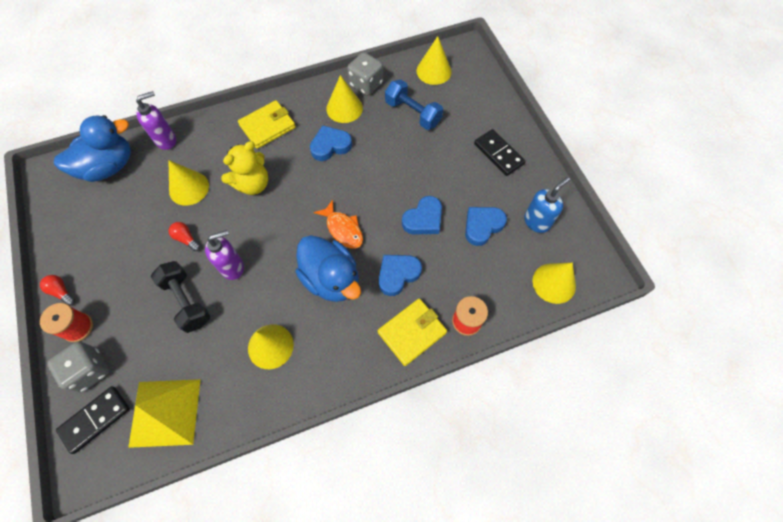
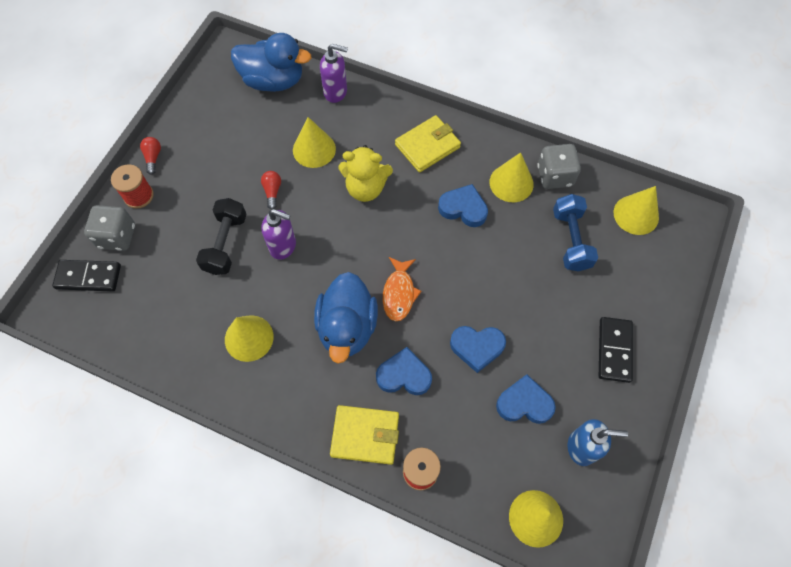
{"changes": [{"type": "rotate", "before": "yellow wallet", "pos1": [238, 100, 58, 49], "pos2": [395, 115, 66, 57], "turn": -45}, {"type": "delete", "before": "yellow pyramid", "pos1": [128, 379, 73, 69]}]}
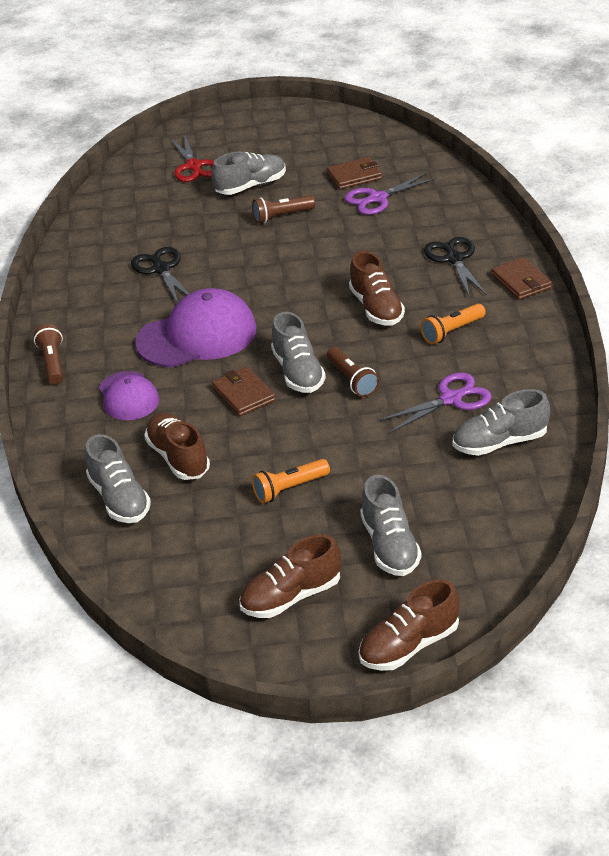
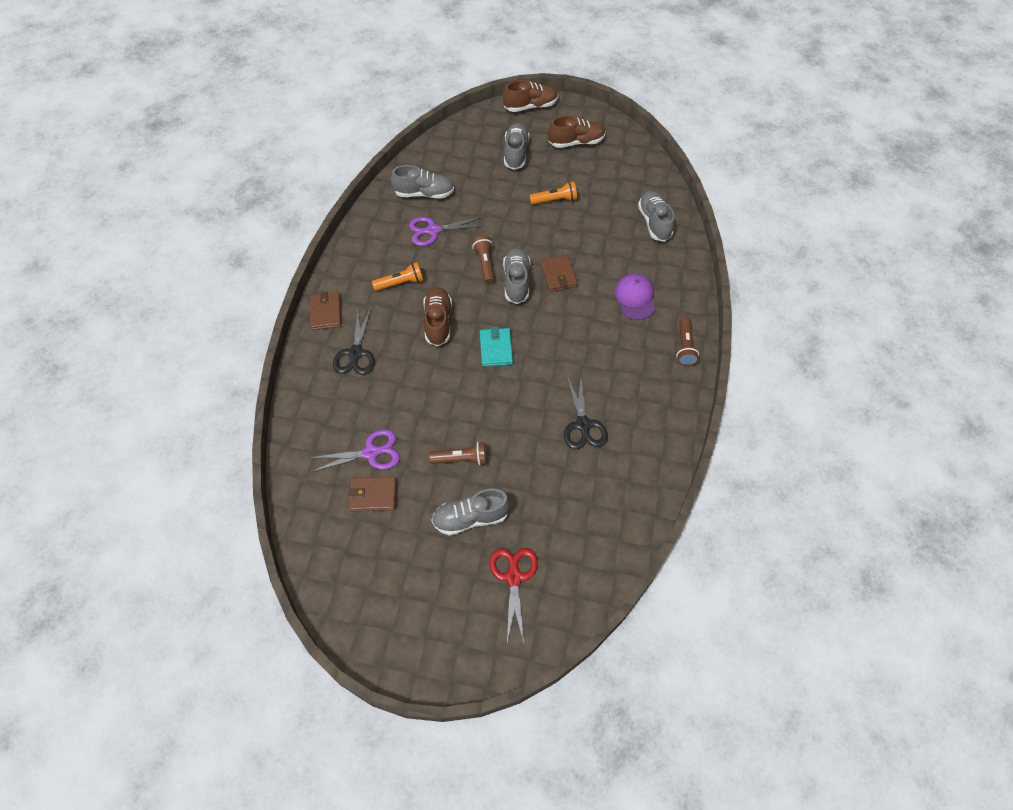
{"changes": [{"type": "insert", "after": "turquoise wallet", "pos2": [480, 327, 33, 40]}, {"type": "delete", "before": "purple cap", "pos1": [135, 288, 121, 80]}, {"type": "delete", "before": "brown shoe", "pos1": [144, 412, 66, 68]}]}
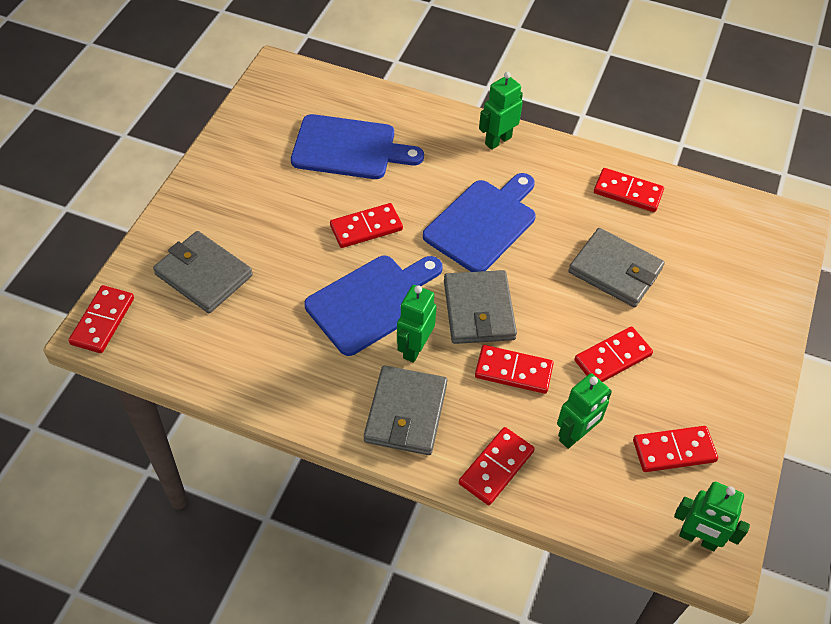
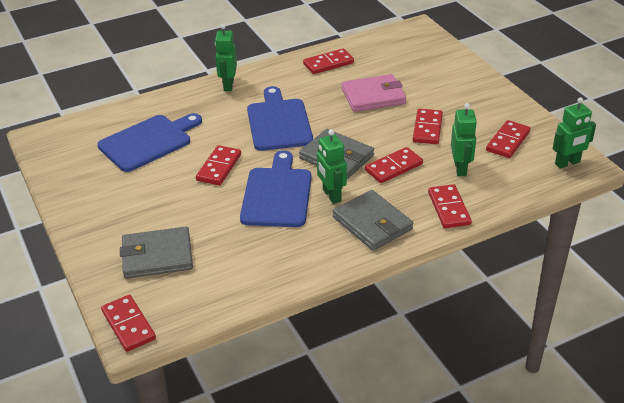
{"changes": [{"type": "recolor", "before": "grey wallet", "after": "pink wallet", "pos1": [568, 228, 97, 79], "pos2": [342, 74, 64, 38]}]}
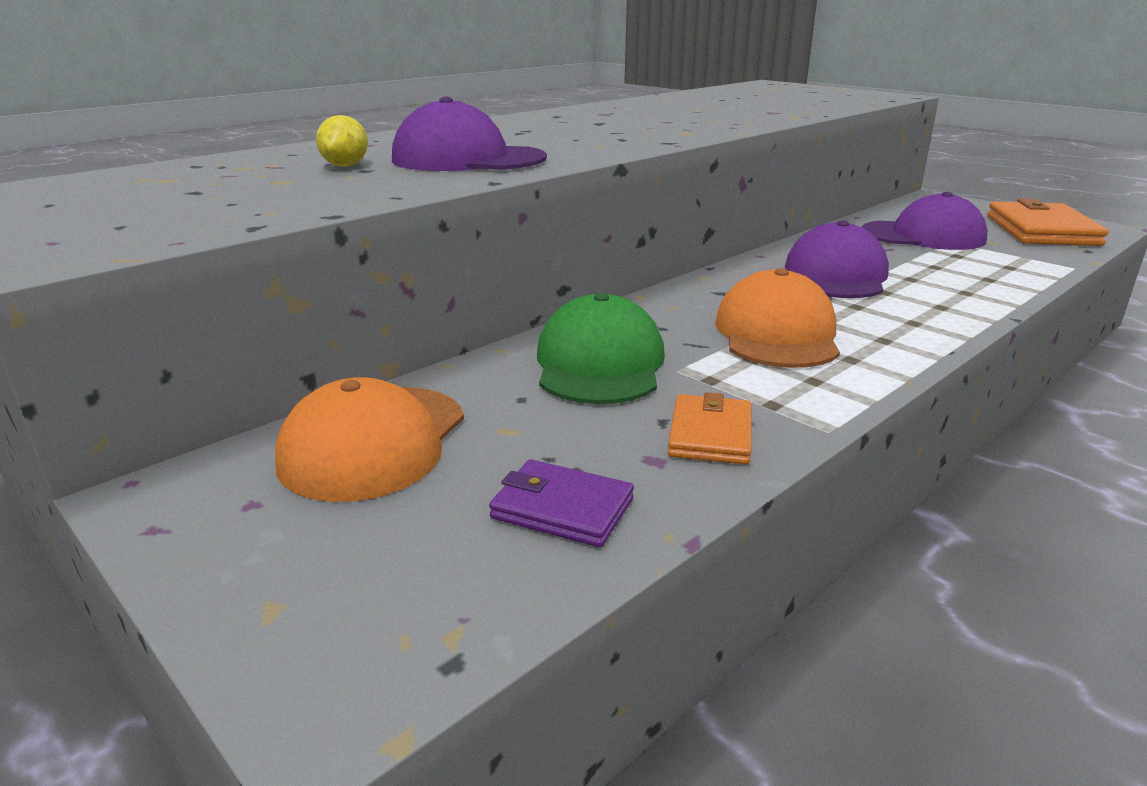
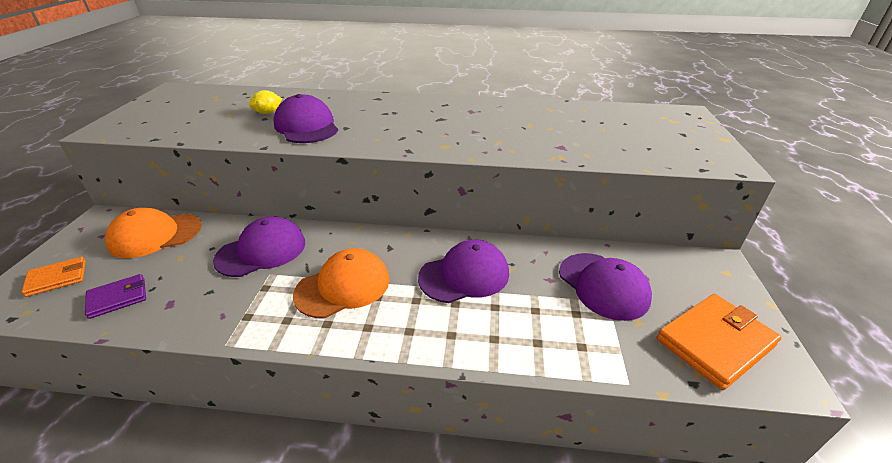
{"changes": [{"type": "move", "before": "orange wallet", "pos1": [668, 392, 84, 73], "pos2": [21, 257, 65, 40]}, {"type": "rotate", "before": "purple wallet", "pos1": [489, 459, 145, 88], "pos2": [85, 274, 61, 45], "turn": 75}, {"type": "recolor", "before": "green cap", "after": "purple cap", "pos1": [537, 293, 128, 111], "pos2": [213, 216, 92, 61]}]}
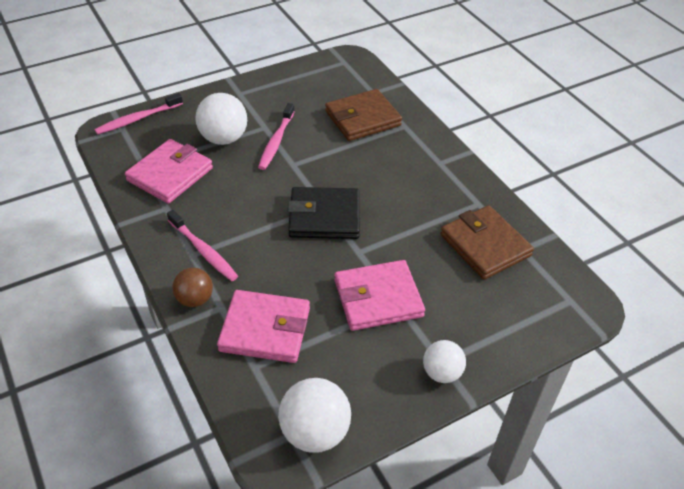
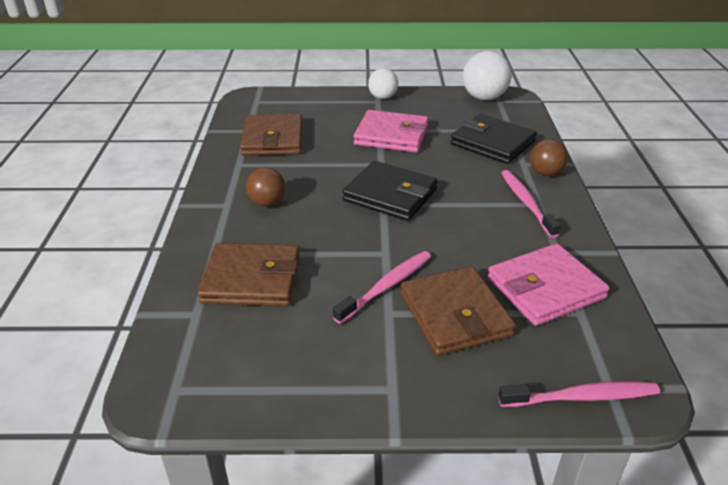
{"changes": [{"type": "insert", "after": "brown ball", "pos2": [246, 167, 39, 39]}, {"type": "replace", "before": "white ball", "after": "brown wallet", "pos1": [195, 93, 52, 52], "pos2": [401, 266, 115, 89]}, {"type": "recolor", "before": "pink wallet", "after": "black wallet", "pos1": [217, 290, 93, 73], "pos2": [451, 114, 86, 50]}]}
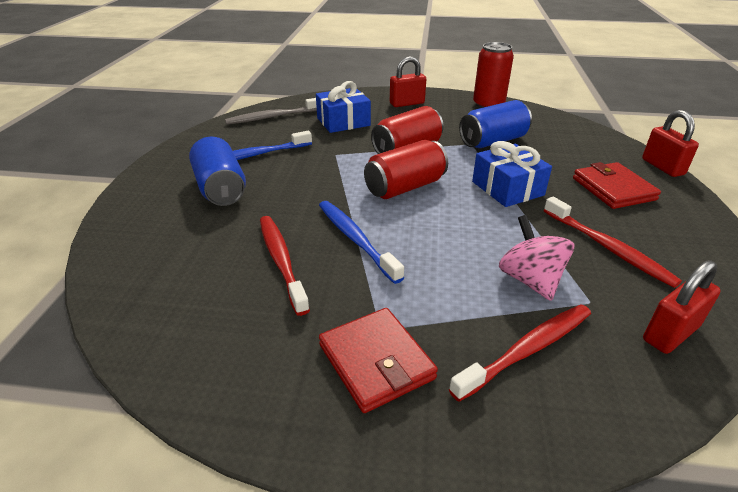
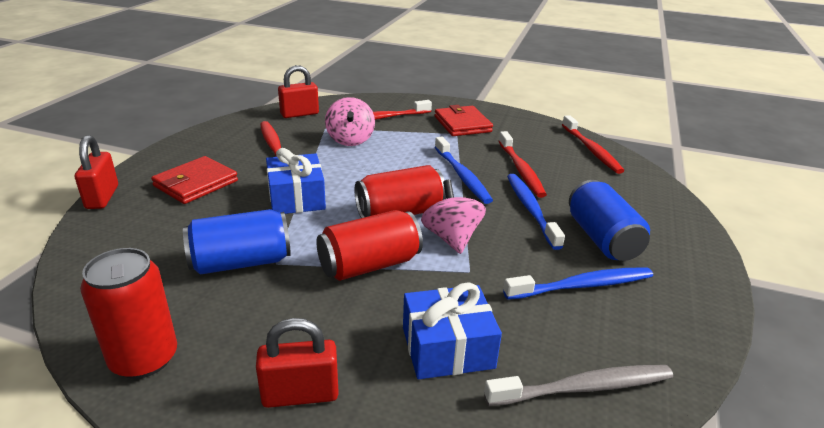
{"changes": [{"type": "rotate", "before": "red wallet", "pos1": [573, 162, 88, 47], "pos2": [151, 156, 87, 48], "turn": 45}, {"type": "insert", "after": "pink spinning top", "pos2": [421, 180, 65, 74]}, {"type": "insert", "after": "blue toothbrush", "pos2": [507, 174, 58, 76]}, {"type": "insert", "after": "red toothbrush", "pos2": [562, 115, 62, 59]}]}
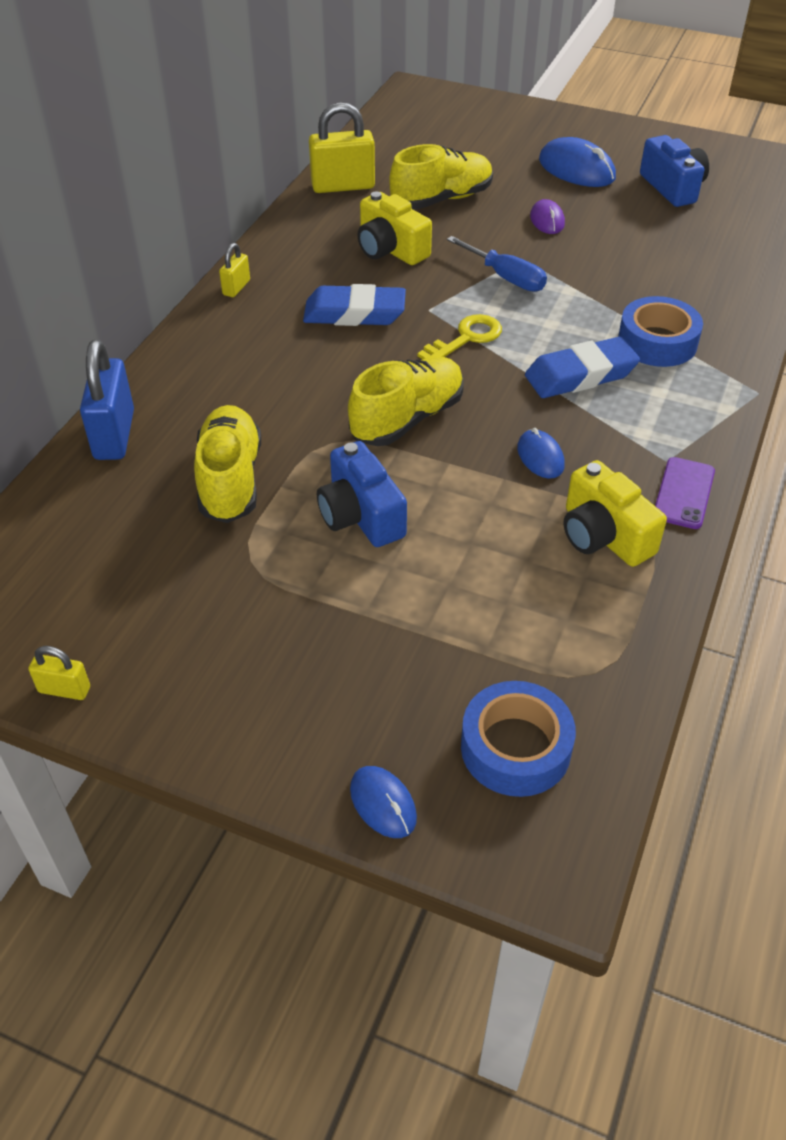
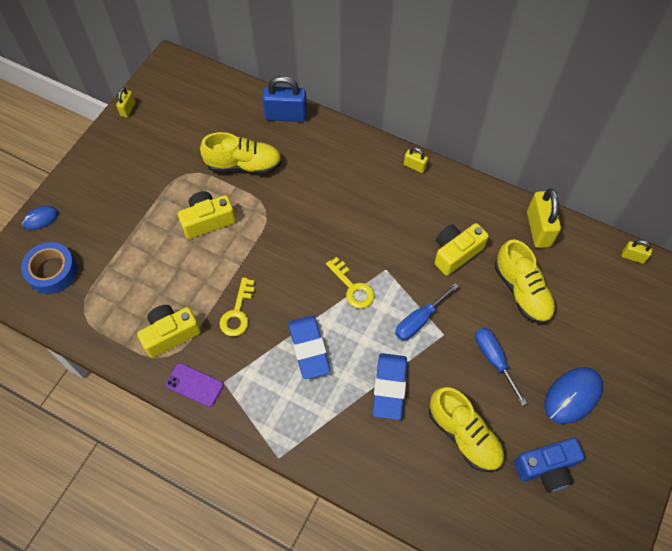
{"changes": [{"type": "recolor", "before": "blue camera", "after": "yellow camera", "pos1": [317, 441, 90, 106], "pos2": [178, 191, 58, 48]}, {"type": "replace", "before": "blue mouse", "after": "yellow key", "pos1": [517, 428, 48, 51], "pos2": [220, 278, 35, 58]}, {"type": "move", "before": "blue eraser", "pos1": [303, 284, 103, 42], "pos2": [372, 353, 35, 67]}, {"type": "move", "before": "yellow shoe", "pos1": [348, 356, 116, 90], "pos2": [429, 387, 75, 85]}, {"type": "replace", "before": "purple mouse", "after": "blue screwdriver", "pos1": [530, 199, 35, 35], "pos2": [475, 328, 53, 78]}, {"type": "insert", "after": "yellow padlock", "pos2": [621, 240, 31, 24]}, {"type": "delete", "before": "blue tape", "pos1": [618, 296, 85, 71]}]}
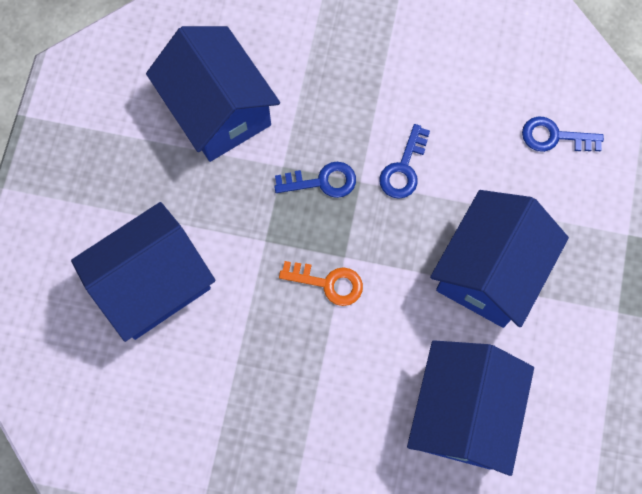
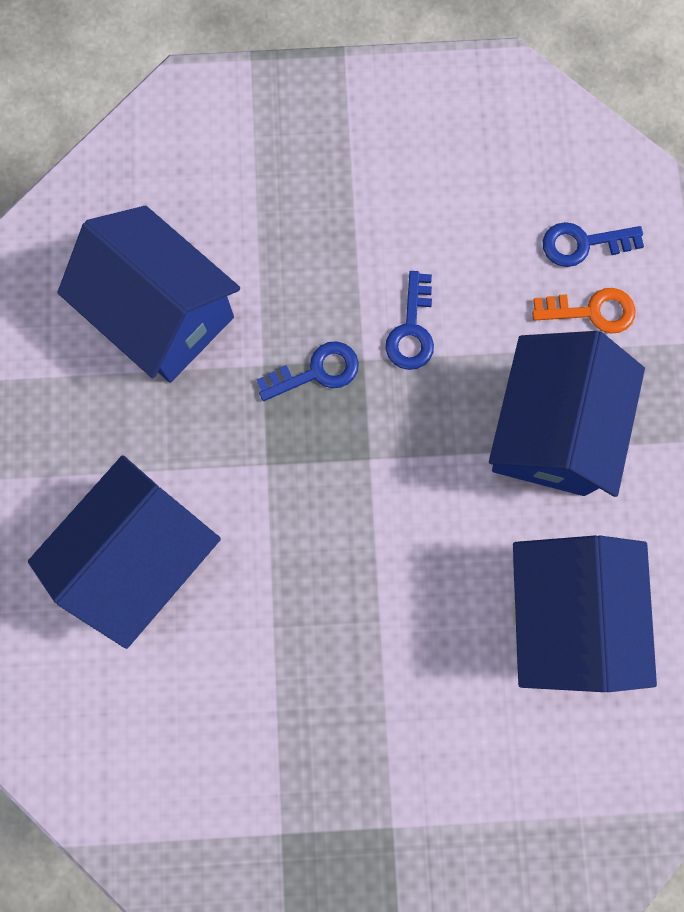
{"changes": [{"type": "move", "before": "orange key", "pos1": [279, 261, 84, 45], "pos2": [532, 288, 104, 45]}]}
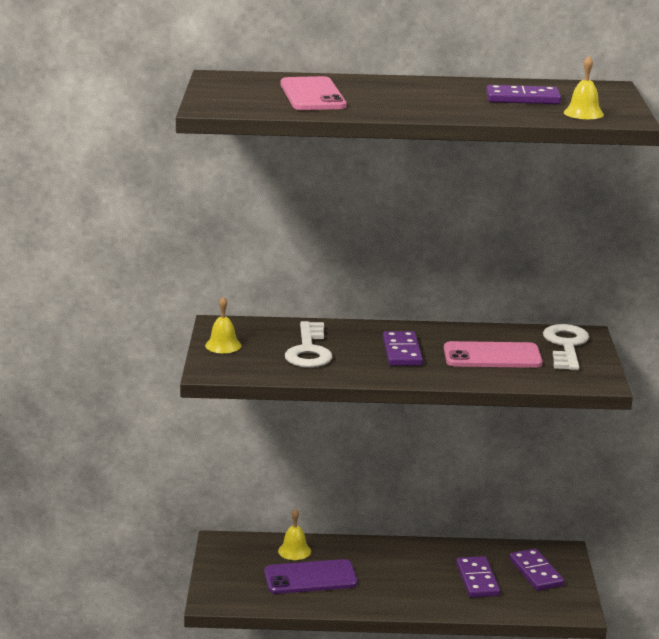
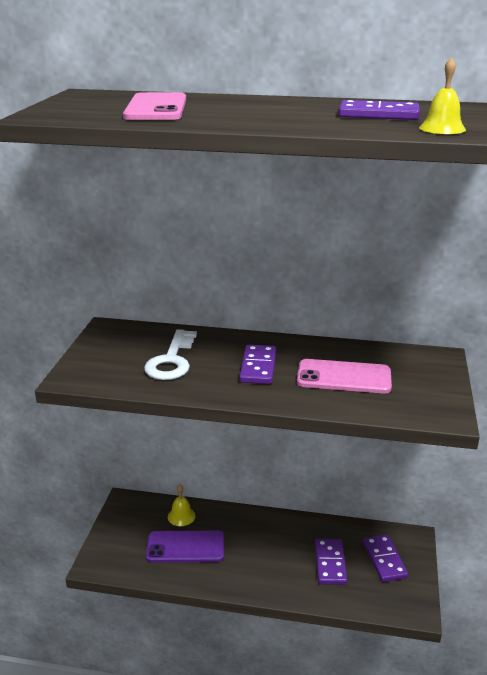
{"changes": [{"type": "delete", "before": "yellow bell", "pos1": [205, 297, 36, 56]}, {"type": "delete", "before": "white key", "pos1": [543, 324, 46, 46]}]}
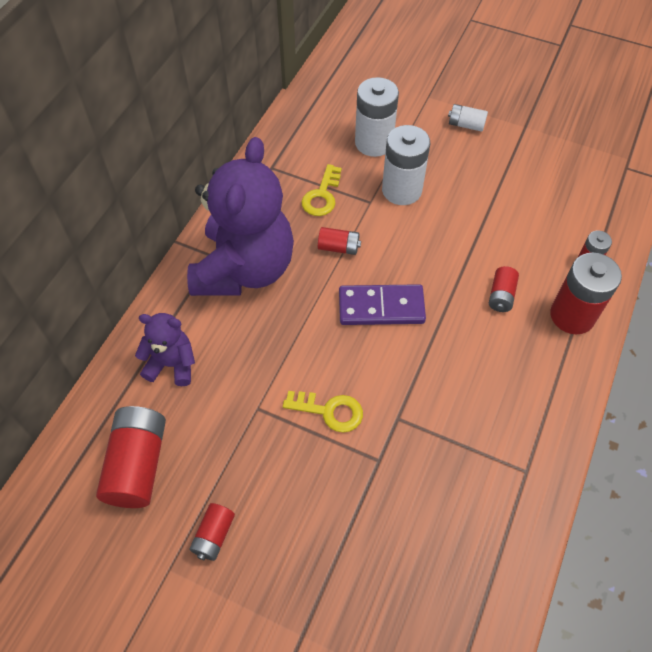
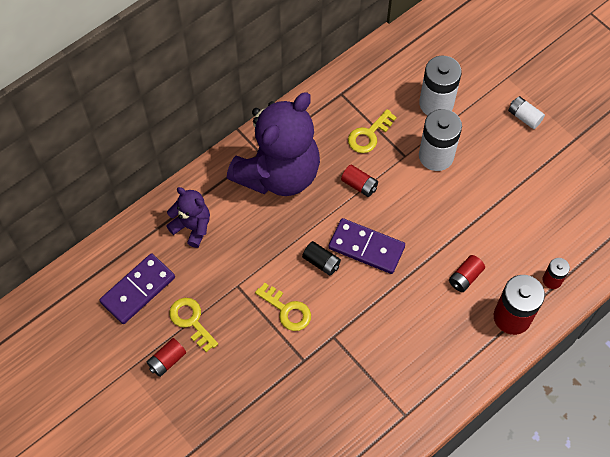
{"changes": [{"type": "replace", "before": "red battery", "after": "purple domino", "pos1": [96, 406, 70, 102], "pos2": [99, 253, 76, 71]}, {"type": "insert", "after": "yellow key", "pos2": [169, 298, 49, 54]}, {"type": "insert", "after": "black battery", "pos2": [302, 241, 39, 35]}]}
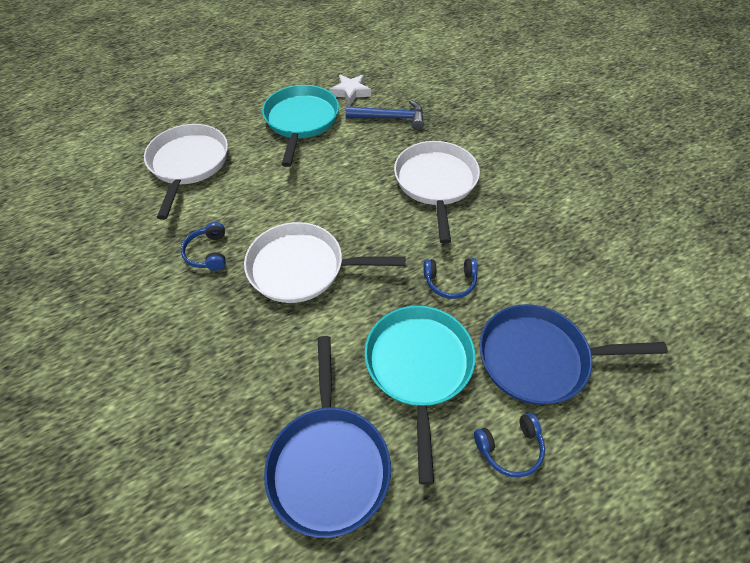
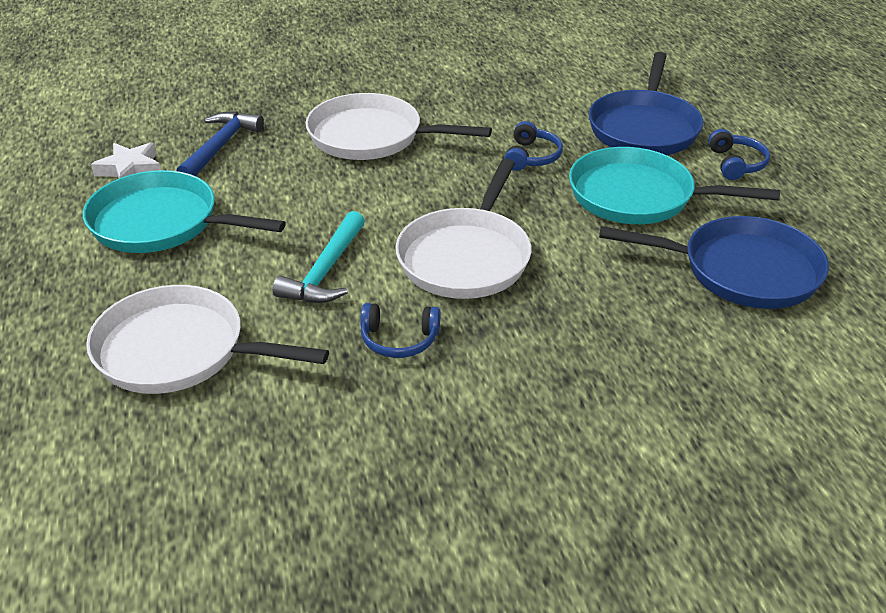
{"changes": [{"type": "insert", "after": "turquoise hammer", "pos2": [273, 211, 92, 92]}]}
